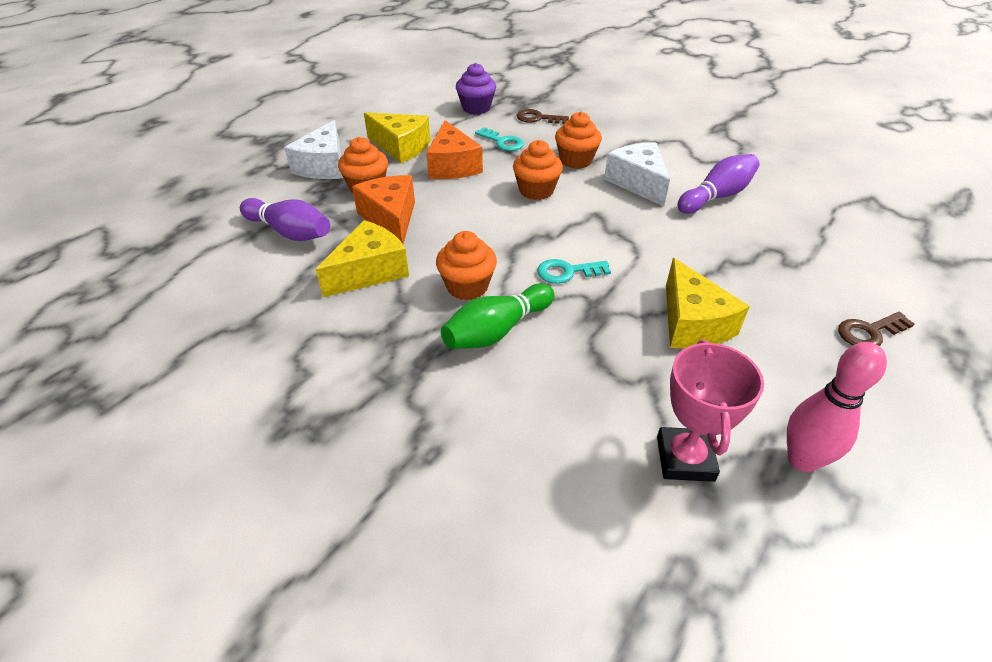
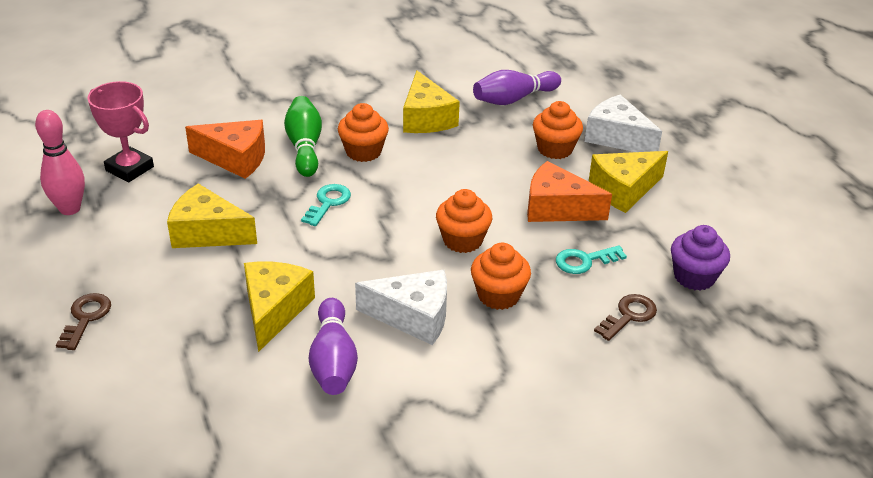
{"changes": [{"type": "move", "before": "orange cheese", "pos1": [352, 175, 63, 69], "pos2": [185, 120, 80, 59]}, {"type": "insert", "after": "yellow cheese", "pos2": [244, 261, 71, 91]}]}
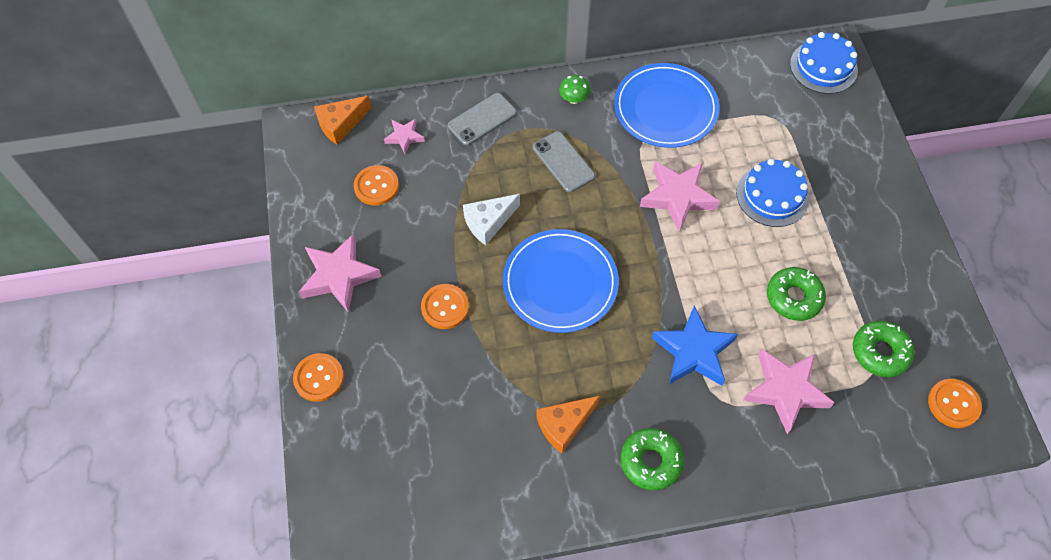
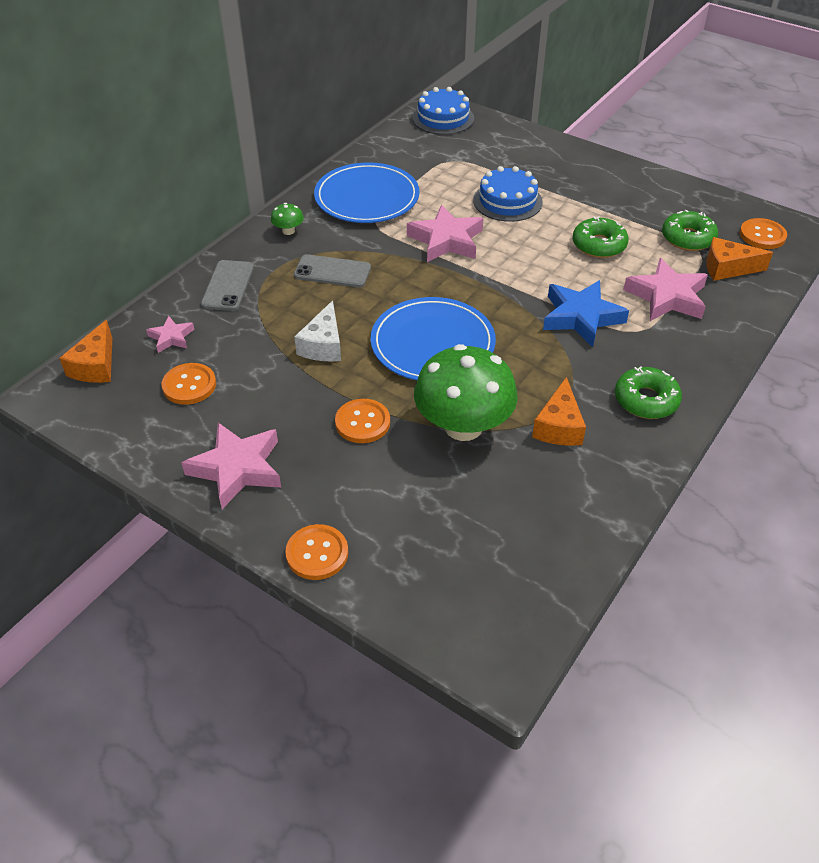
{"changes": [{"type": "insert", "after": "green mushroom", "pos2": [414, 344, 104, 97]}, {"type": "insert", "after": "orange cheese", "pos2": [706, 237, 67, 44]}]}
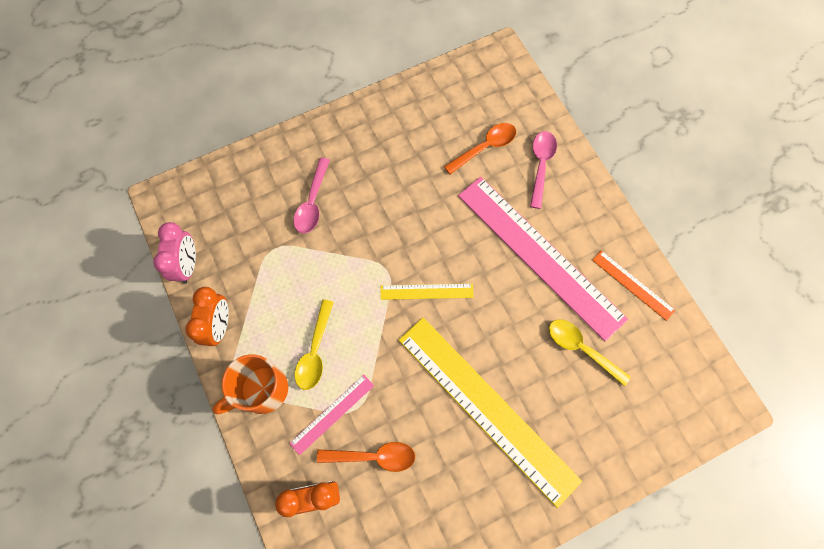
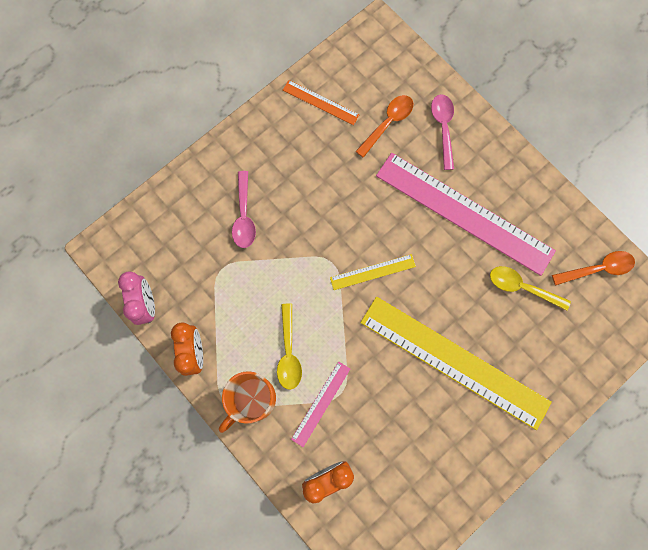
{"changes": [{"type": "move", "before": "orange ruler", "pos1": [592, 250, 84, 71], "pos2": [283, 80, 76, 45]}, {"type": "move", "before": "orange spoon", "pos1": [317, 442, 98, 30], "pos2": [552, 251, 83, 35]}]}
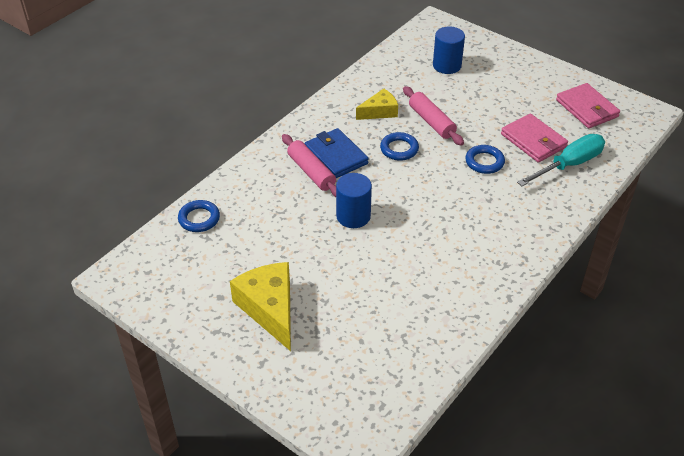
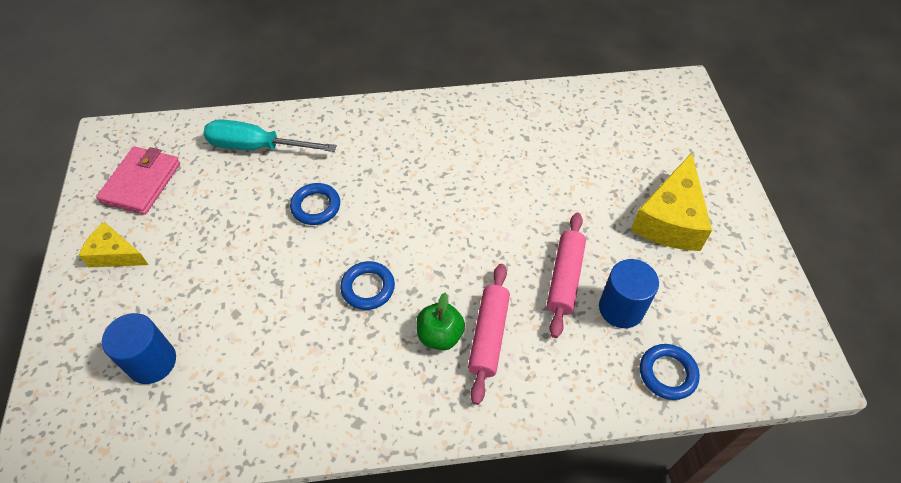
{"changes": [{"type": "move", "before": "yellow cheese", "pos1": [356, 89, 42, 31], "pos2": [79, 222, 70, 45]}, {"type": "replace", "before": "blue wallet", "after": "green apple", "pos1": [305, 128, 64, 50], "pos2": [416, 293, 49, 57]}, {"type": "move", "before": "pink rolling pin", "pos1": [403, 86, 61, 60], "pos2": [547, 213, 39, 125]}, {"type": "move", "before": "blue cylinder", "pos1": [336, 173, 36, 55], "pos2": [599, 259, 60, 69]}, {"type": "delete", "before": "pink wallet", "pos1": [501, 113, 67, 50]}]}
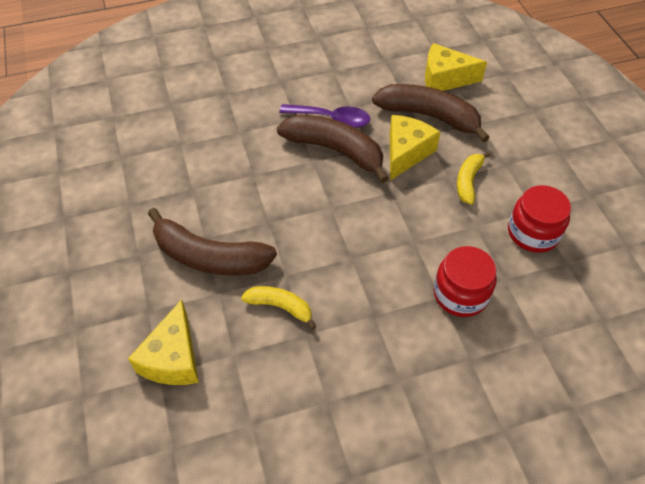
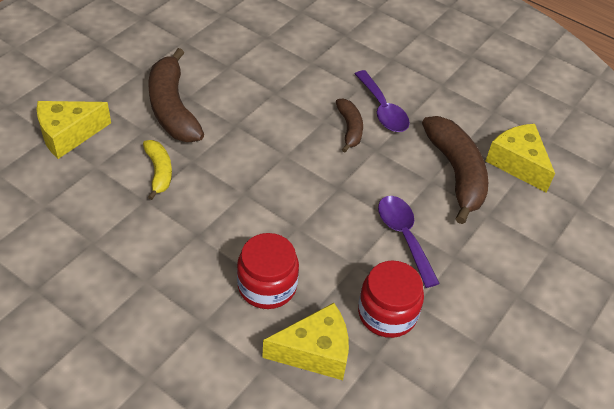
{"changes": [{"type": "move", "before": "yellow cheese", "pos1": [390, 115, 50, 65], "pos2": [262, 303, 87, 77]}, {"type": "resize", "before": "brown banana", "pos1": [277, 115, 112, 68], "pos2": [336, 99, 27, 53], "scale": 0.55}, {"type": "replace", "before": "yellow banana", "after": "purple spoon", "pos1": [457, 152, 34, 53], "pos2": [378, 196, 62, 92]}]}
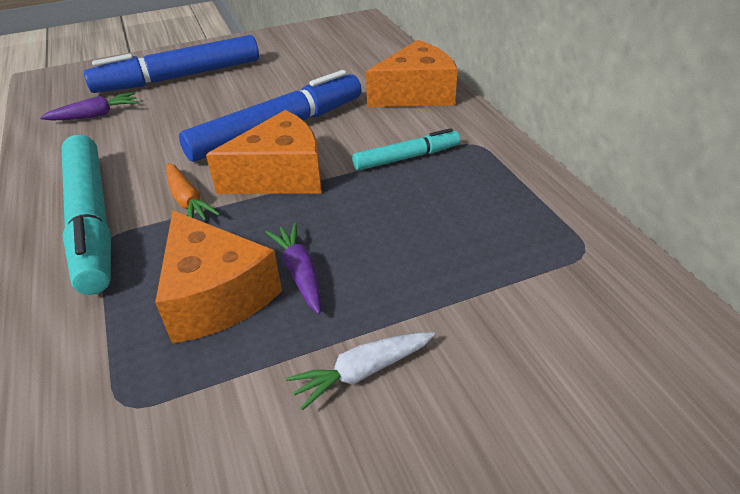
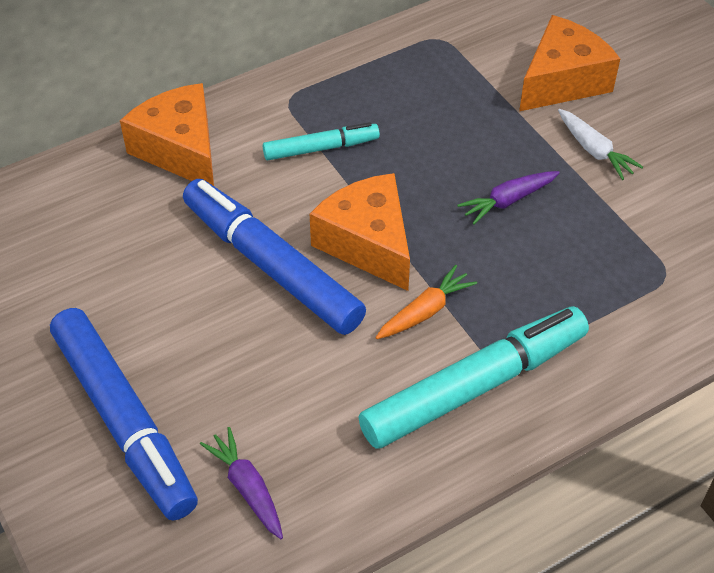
{"changes": [{"type": "rotate", "before": "turquoise marker", "pos1": [352, 128, 108, 42], "pos2": [263, 122, 117, 38], "turn": 105}, {"type": "move", "before": "orange cheese", "pos1": [155, 210, 127, 134], "pos2": [519, 15, 101, 96]}]}
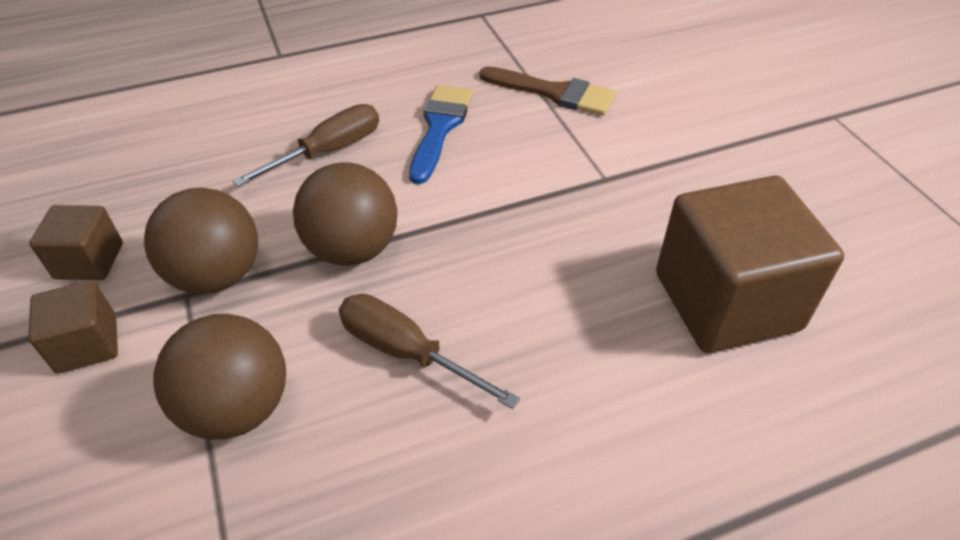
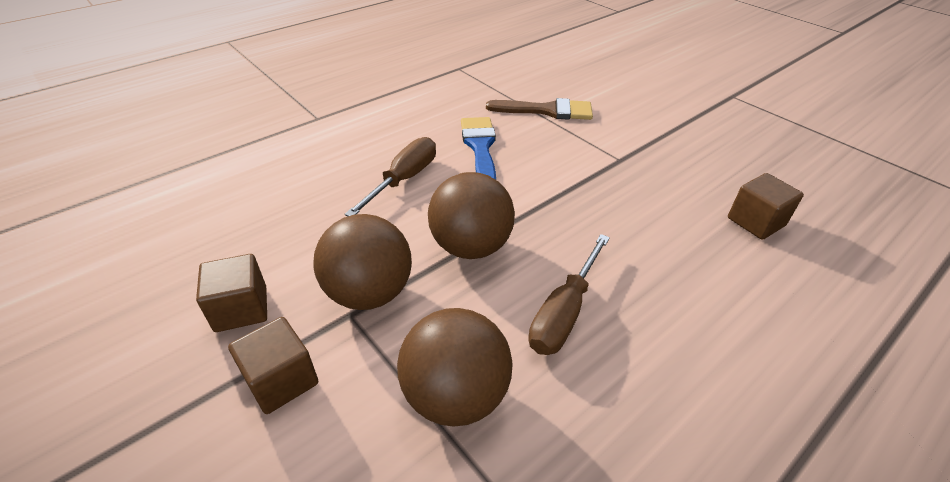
{"changes": [{"type": "rotate", "before": "brown screwdriver", "pos1": [339, 294, 181, 115], "pos2": [528, 234, 82, 121], "turn": -75}, {"type": "resize", "before": "brown cube", "pos1": [656, 176, 188, 177], "pos2": [728, 173, 76, 67], "scale": 0.5}]}
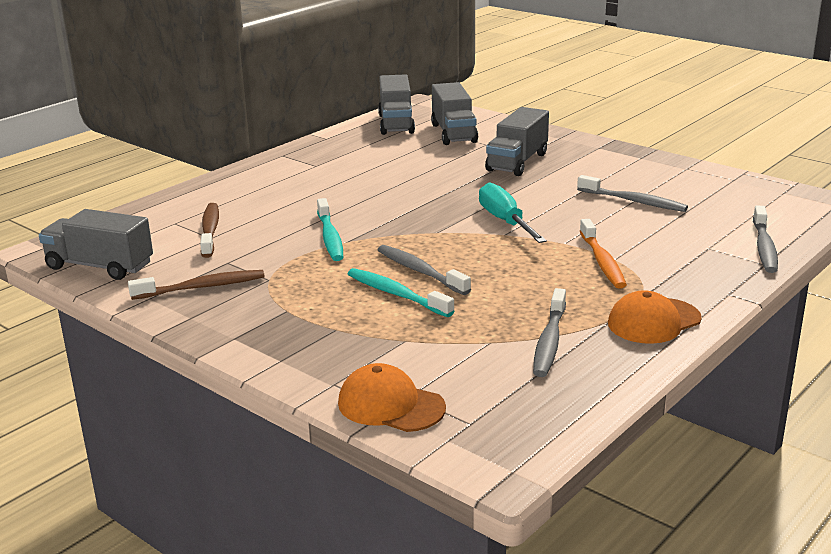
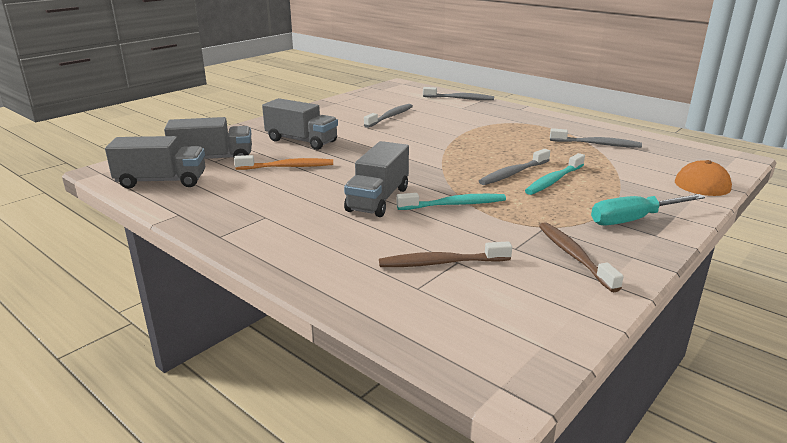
{"changes": [{"type": "move", "before": "orange toothbrush", "pos1": [580, 219, 47, 70], "pos2": [234, 155, 99, 15]}, {"type": "move", "before": "grey truck", "pos1": [39, 209, 114, 71], "pos2": [344, 141, 65, 76]}, {"type": "move", "before": "turquoise screwdriver", "pos1": [479, 182, 68, 61], "pos2": [591, 194, 114, 31]}, {"type": "delete", "before": "orange cap", "pos1": [608, 290, 94, 54]}]}
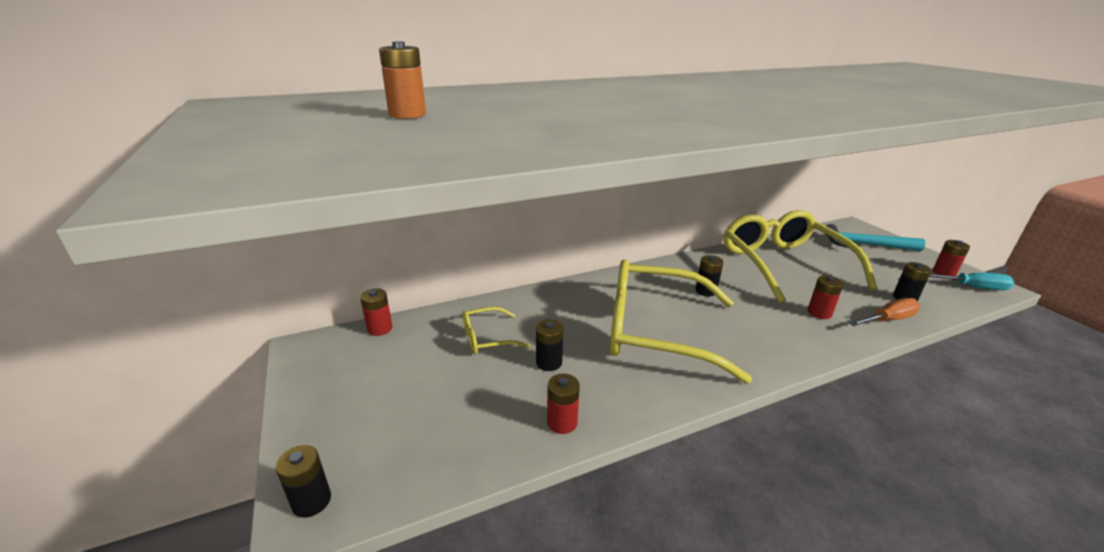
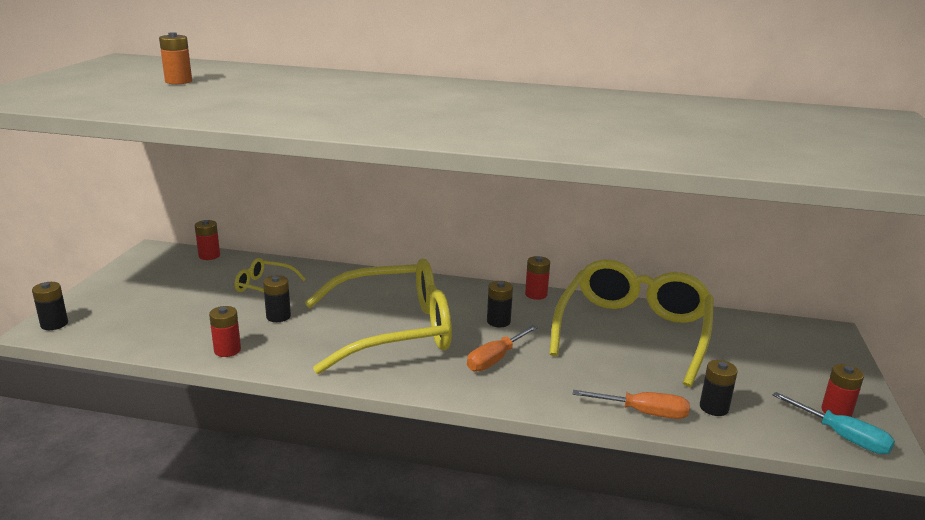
{"changes": [{"type": "rotate", "before": "yellow glasses", "pos1": [610, 259, 142, 125], "pos2": [304, 259, 148, 115], "turn": 120}, {"type": "insert", "after": "orange screwdriver", "pos2": [467, 325, 71, 47]}, {"type": "move", "before": "red battery", "pos1": [808, 275, 36, 44], "pos2": [525, 256, 25, 44]}, {"type": "delete", "before": "turquoise hammer", "pos1": [826, 224, 99, 27]}]}
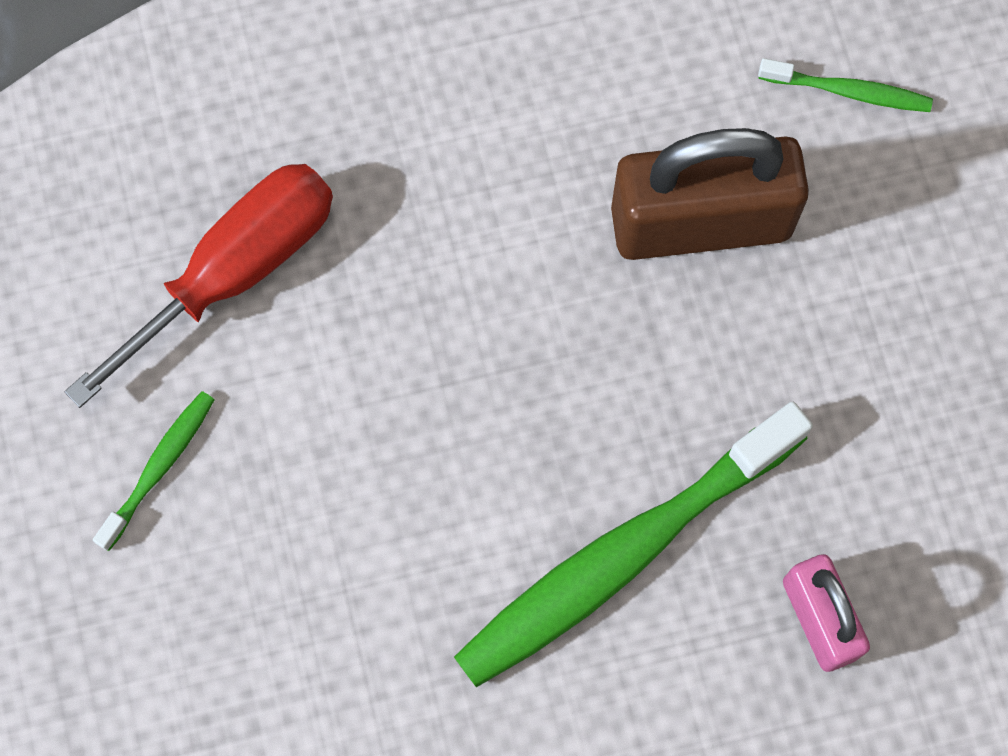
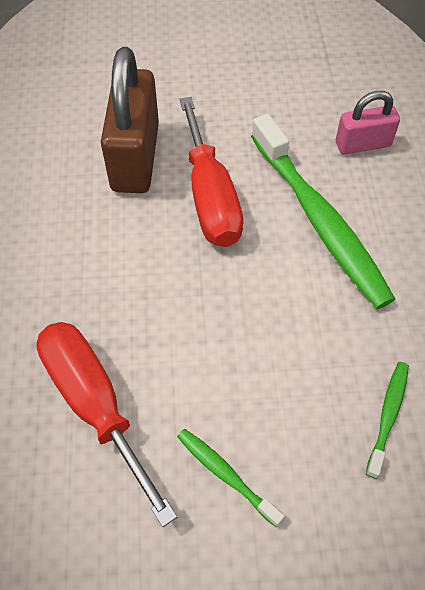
{"changes": [{"type": "insert", "after": "red screwdriver", "pos2": [180, 97, 63, 150]}, {"type": "move", "before": "green toothbrush", "pos1": [758, 58, 175, 54], "pos2": [366, 362, 43, 117]}]}
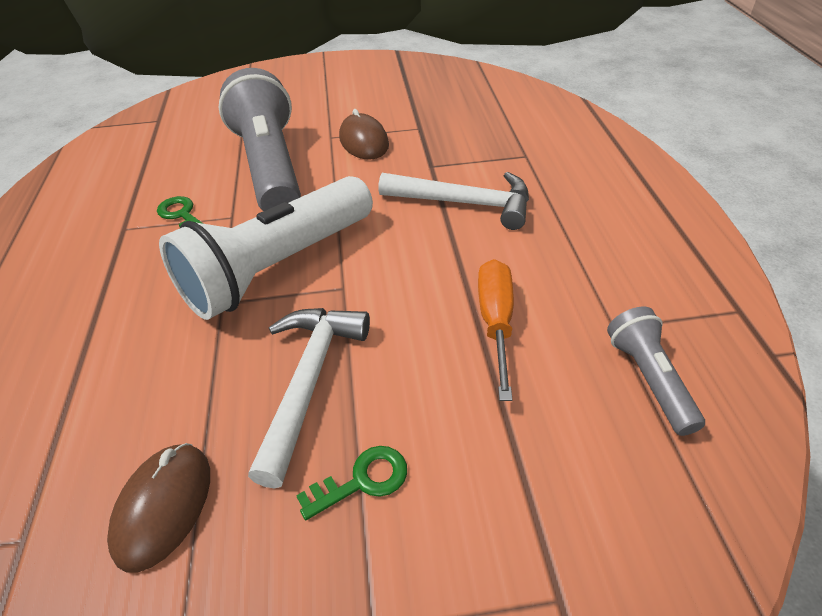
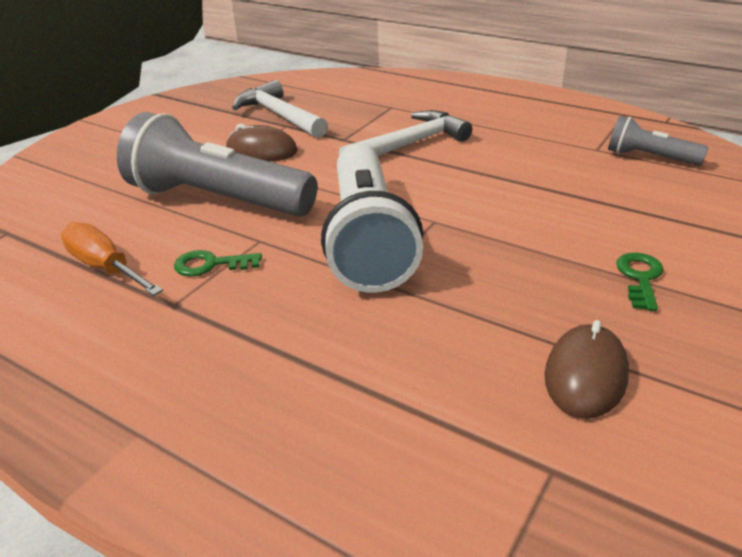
{"changes": [{"type": "move", "before": "orange screwdriver", "pos1": [478, 259, 36, 142], "pos2": [61, 222, 102, 74]}, {"type": "move", "before": "white hammer", "pos1": [248, 308, 122, 181], "pos2": [232, 80, 96, 58]}, {"type": "rotate", "before": "brown mouse", "pos1": [107, 443, 103, 129], "pos2": [545, 320, 84, 99], "turn": 60}]}
